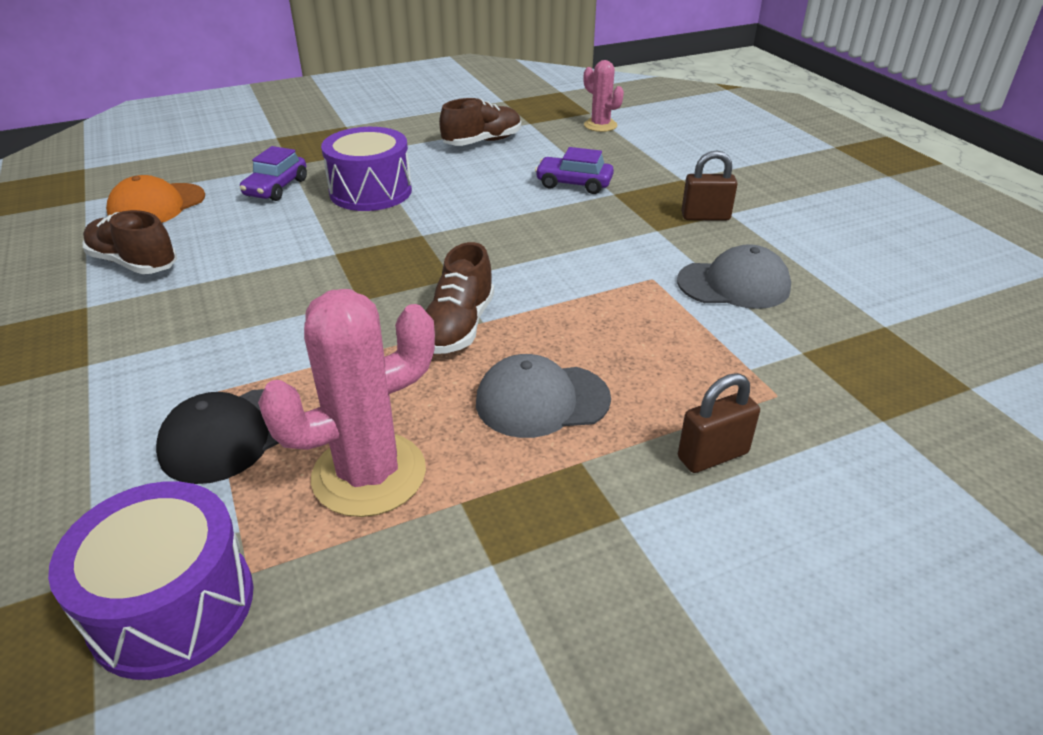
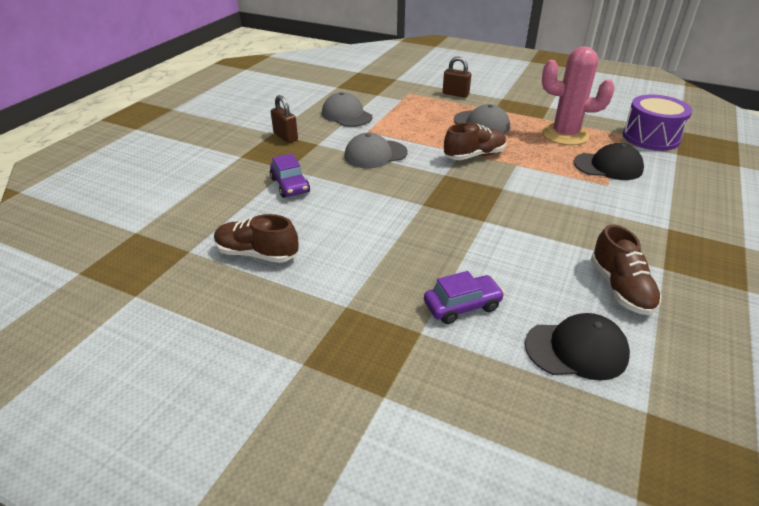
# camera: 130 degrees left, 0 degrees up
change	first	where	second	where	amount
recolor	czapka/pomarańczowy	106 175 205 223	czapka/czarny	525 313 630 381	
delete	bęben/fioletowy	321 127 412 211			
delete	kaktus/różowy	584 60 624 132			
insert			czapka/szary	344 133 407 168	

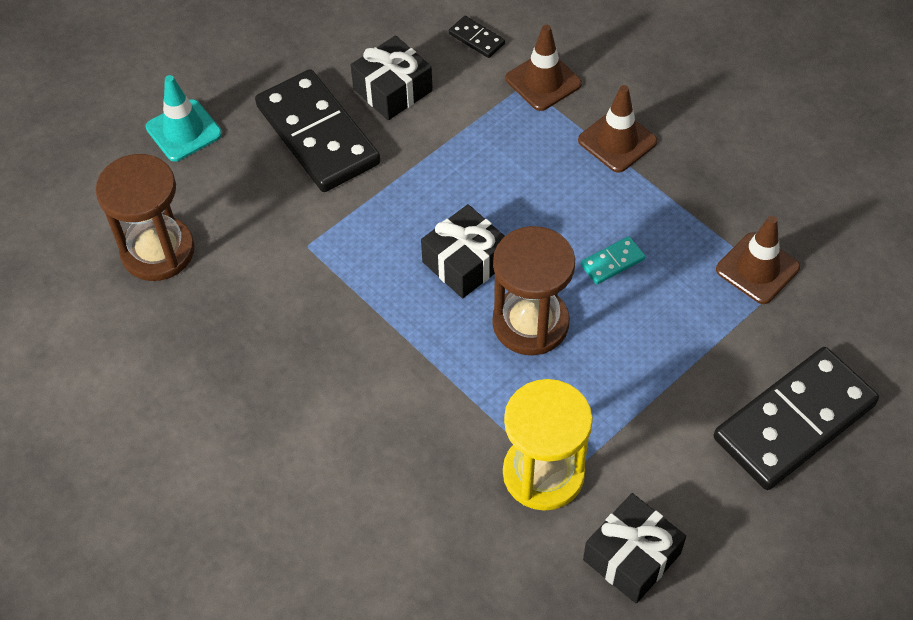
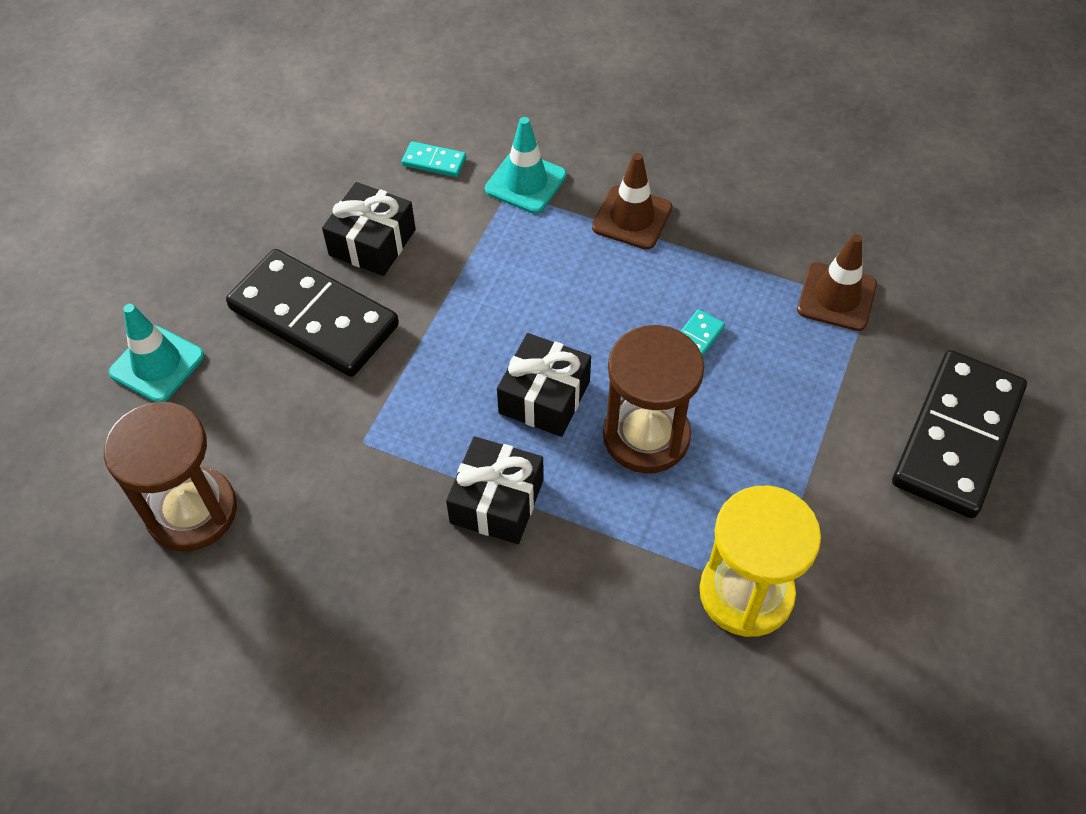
# camera: 25 degrees left, 0 degrees up
change	first	where	second	where	amount
recolor	kostka domina/czarny	449 16 505 58	kostka domina/turkusowy	402 141 466 177	
recolor	pachołek/brązowy	506 25 582 111	pachołek/turkusowy	485 117 567 214	
move	prezent/czarny	583 493 686 604		446 436 544 544	

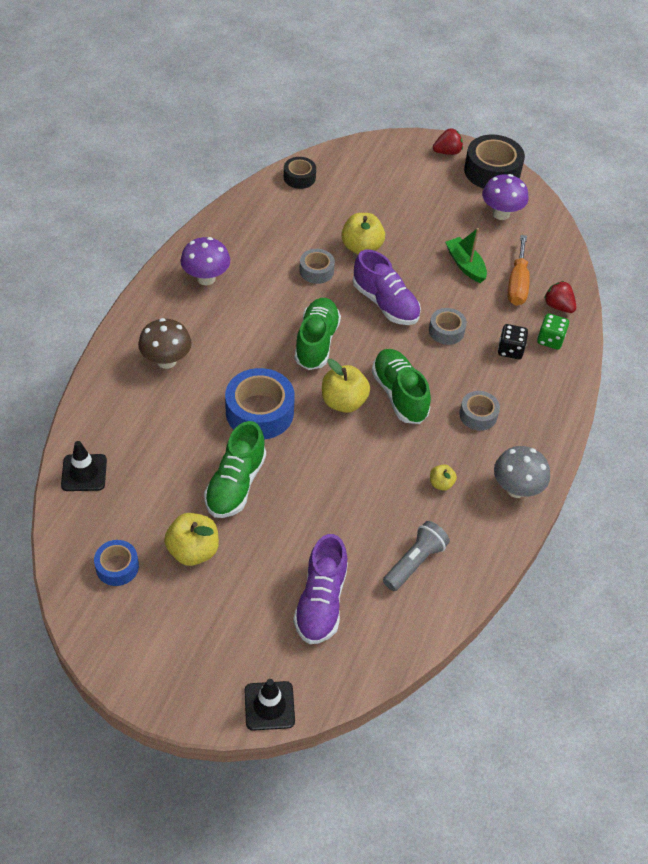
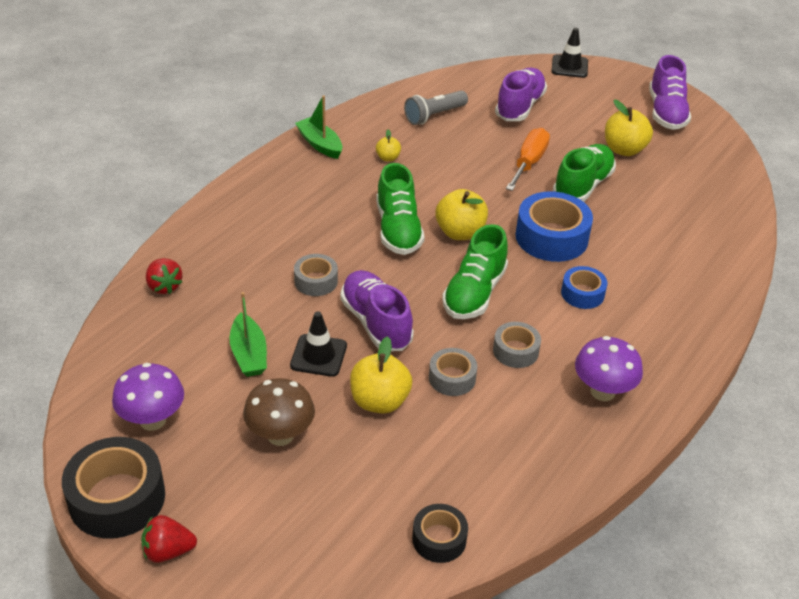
# camera: 165 degrees left, 10 degrees down
change	first	where	second	where	amount
move	pachołek/czarny	61 441 107 491		290 311 347 377	
move	taśma klejąca/niebieski	94 540 139 586		561 266 607 309	
move	grzyb/brązowy	138 318 192 369		243 378 315 446	
move	taśma klejąca/szary	459 391 500 431		493 322 541 368	
replace	grzyb/szary	494 446 550 498	łódka/zielony	295 96 342 159	
delete	kostka do gry/czarny	498 324 528 359			
move	śrubokręt/pomarańczowy	507 235 530 306		506 128 550 191	
delete	kostka do gry/zielony	537 313 569 350			
insert			but/fioletowy	649 55 691 130	

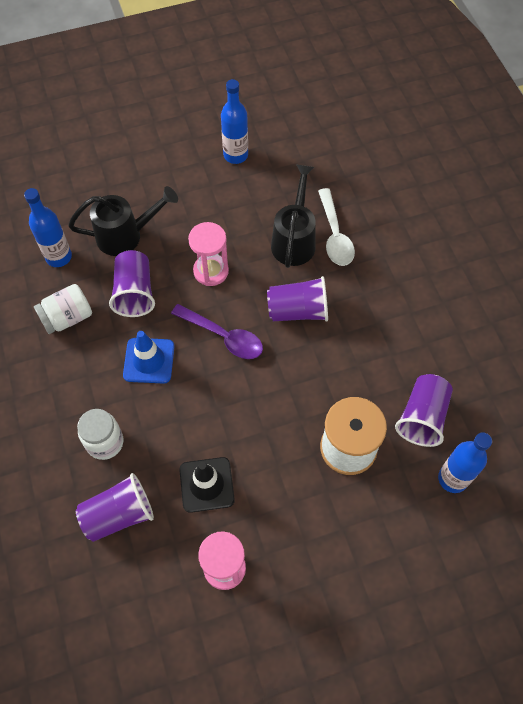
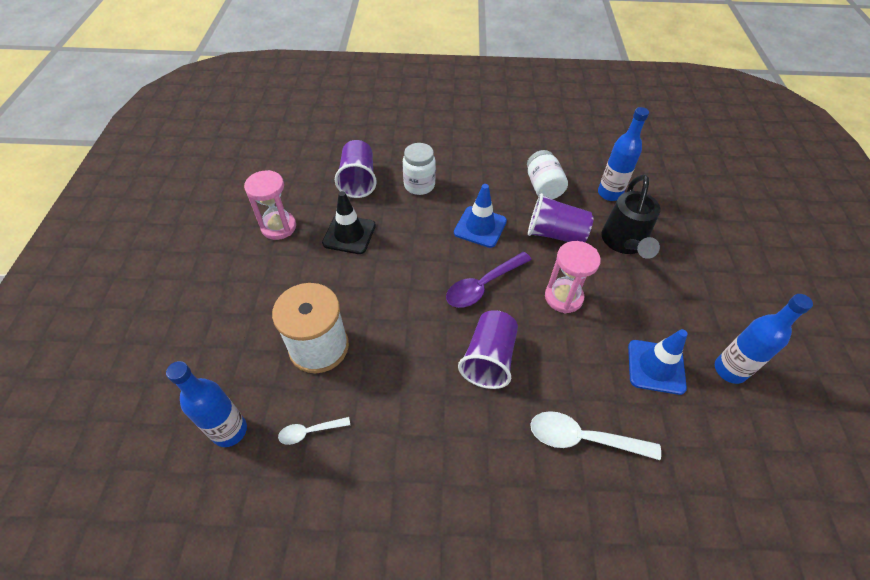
# camera: 110 degrees right, 10 degrees down
change	first	where	second	where	amount
delete	konewka/czarny	271 164 316 268			
replace	szklanka/fioletowy	395 374 453 447	łyżka/biały	278 417 350 445	
insert			pachołek/niebieski	628 329 688 395	

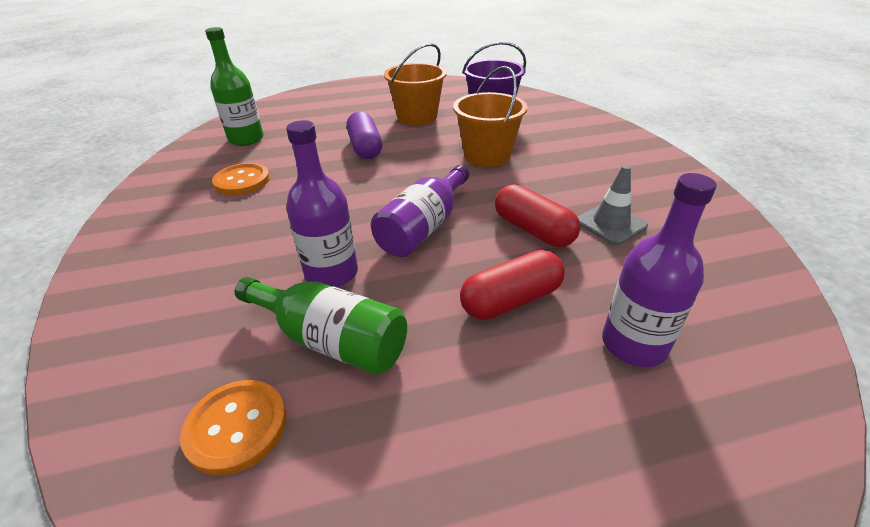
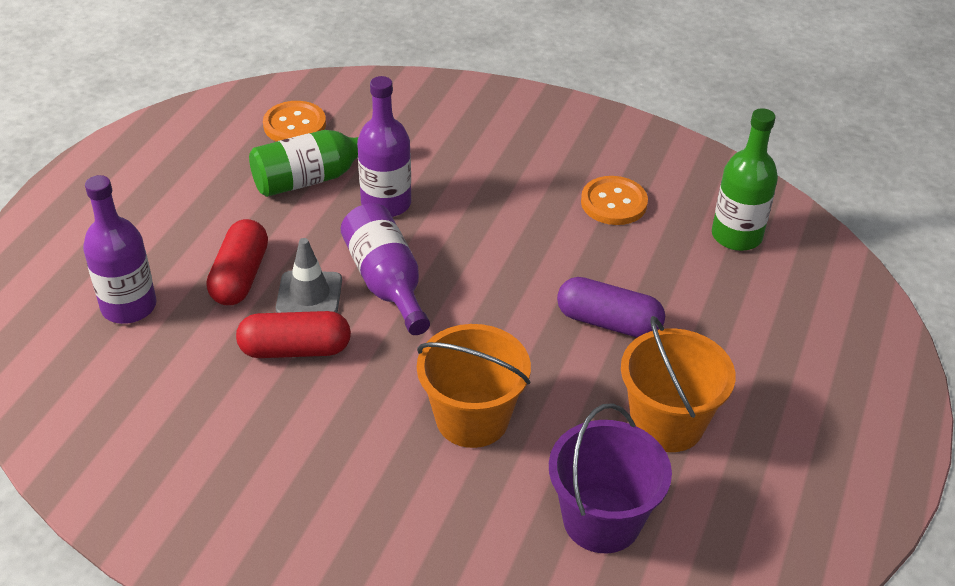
# camera: 125 degrees right, 5 degrees up
change	first	where	second	where	amount
move	pachołek/szary	578 165 648 245		276 238 342 313	

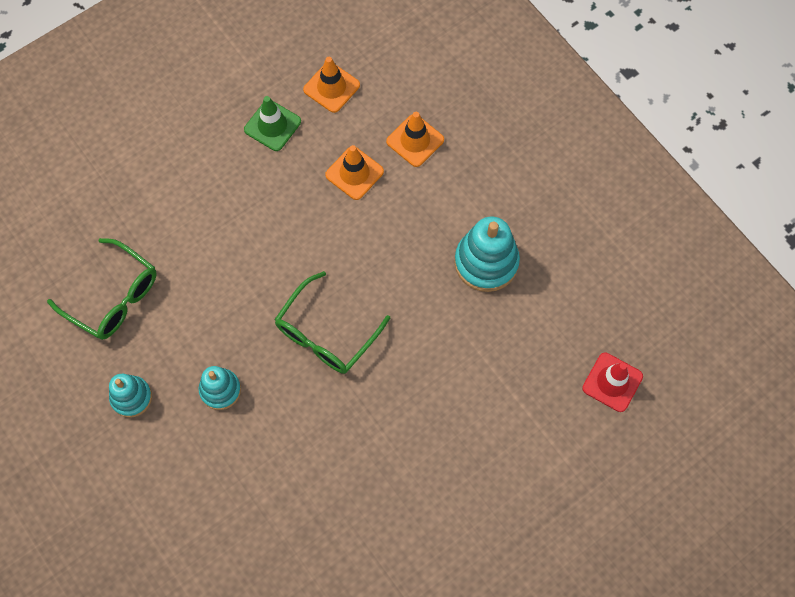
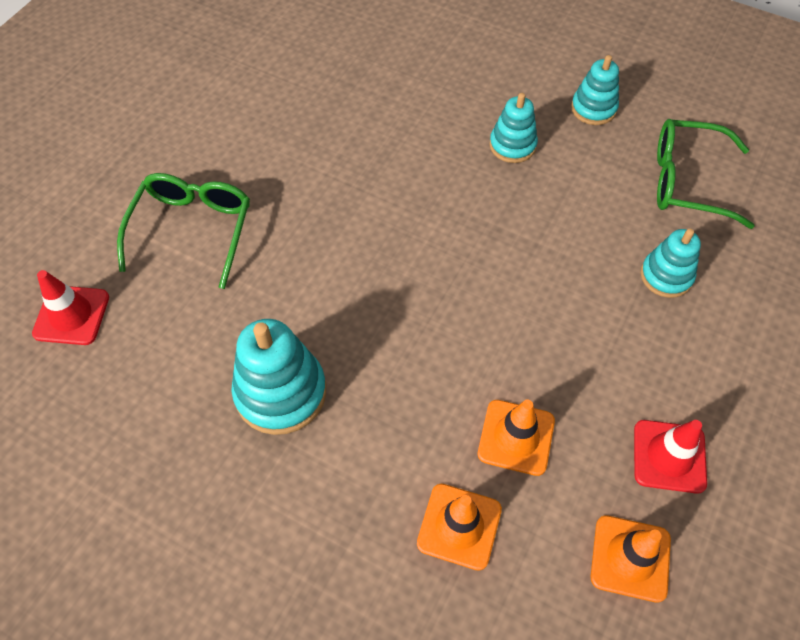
# camera: 155 degrees right, 10 degrees down
change	first	where	second	where	amount
recolor	pachołek/zielony	244 96 301 151	pachołek/czerwony	634 420 707 494	
move	okulary/zielony	274 271 390 374		117 173 250 289	
insert			zabawka nakładanka/turkusowy	641 229 701 298	

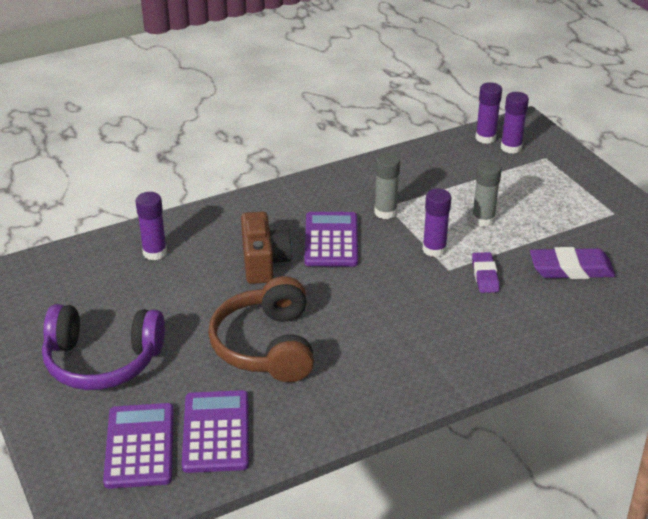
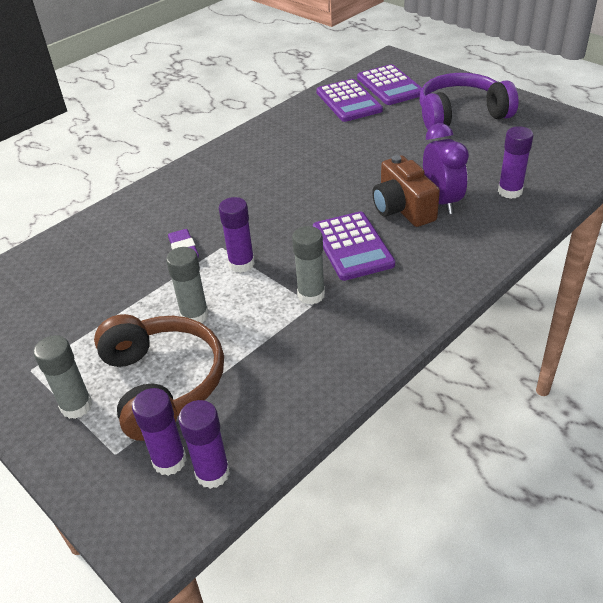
# camera: 165 degrees right, 5 degrees up
change	first	where	second	where	amount
move	słuchawki/brązowy	208 276 314 382		94 314 224 441	
delete	gumka do mazania/fioletowy	530 247 616 279			
insert			klej w sztyfcie/szary	33 335 92 419	
insert			budzik/fioletowy	423 123 469 214	

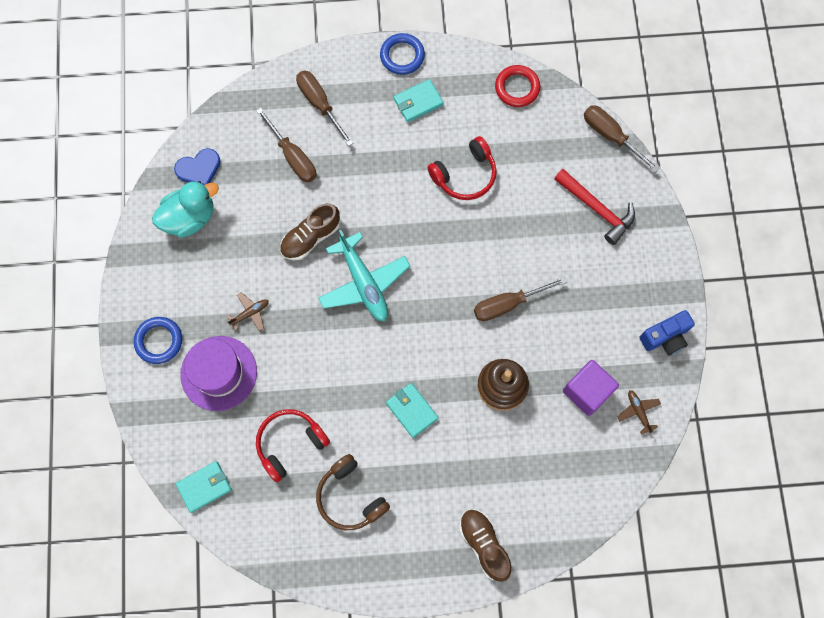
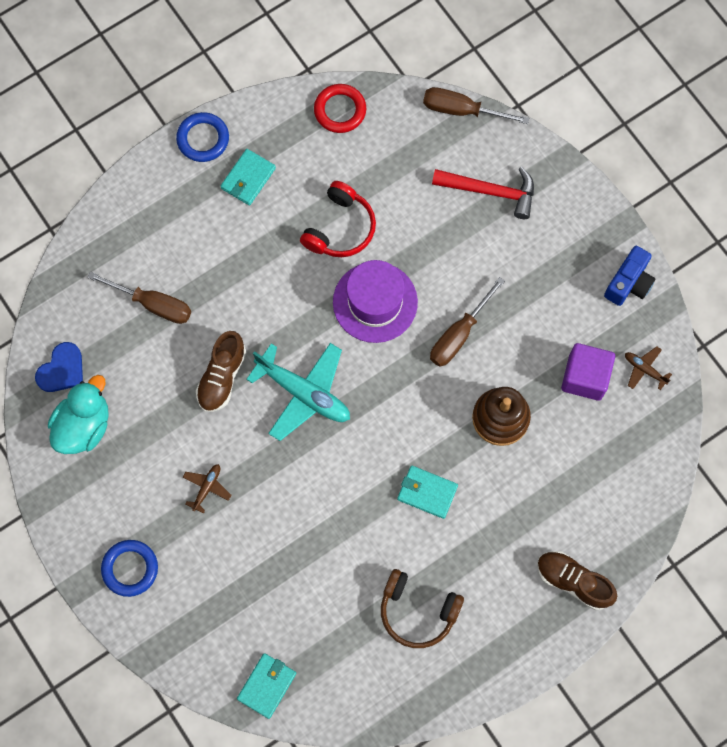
# camera: 30 degrees left, 0 degrees up
change	first	where	second	where	amount
move	kapelusz/fioletowy	180 336 257 411		333 260 418 343	
delete	słuchawki/czerwony	256 409 330 482			
delete	śrubokręt/brązowy	296 71 353 146			

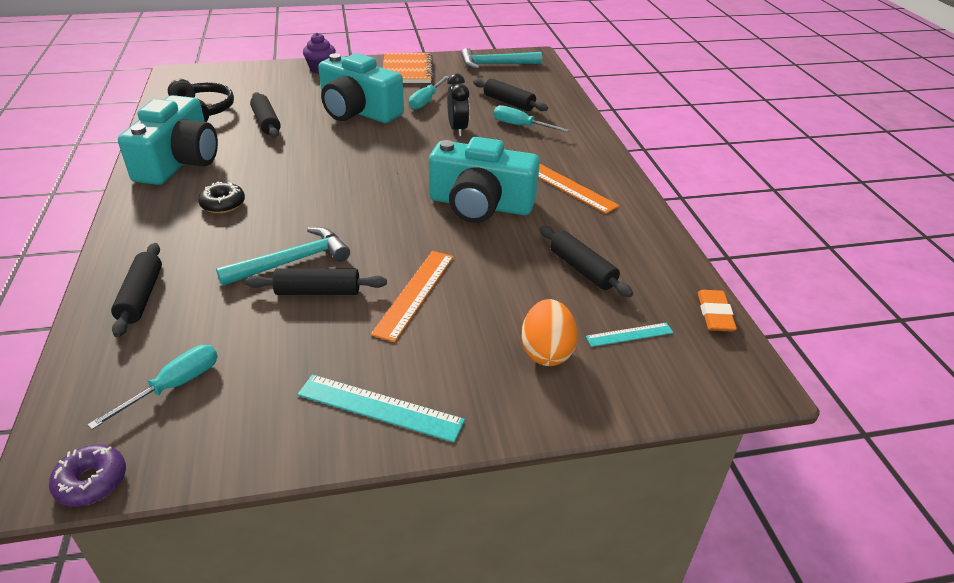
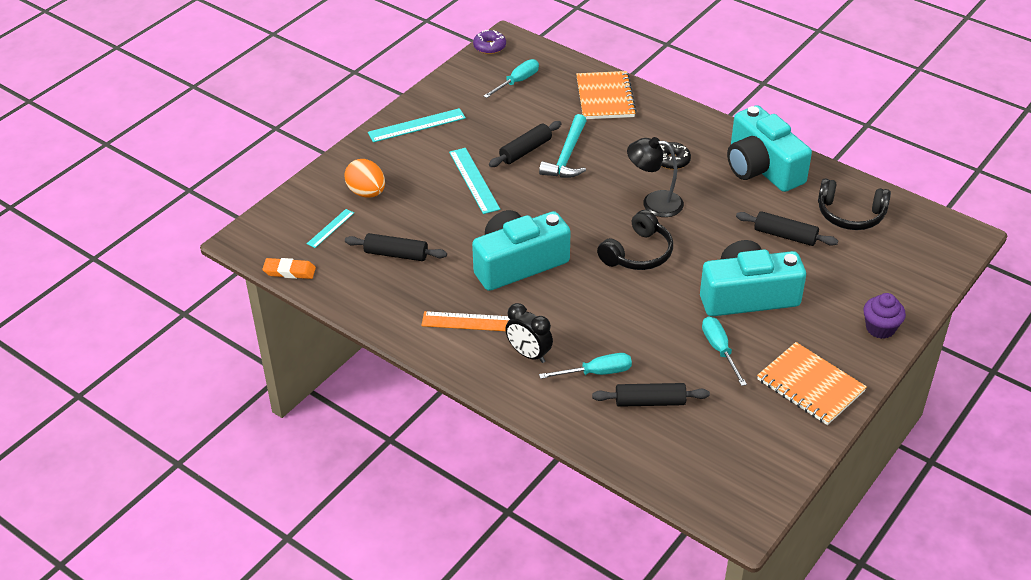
# camera: 140 degrees right, 5 degrees up
change	first	where	second	where	amount
rotate	śrubokręt/turkusowy	87 345 218 430		483 59 539 98	135 degrees counterclockwise
replace	wałek do ciasta/czarny	111 243 162 337	zeszyt/pomarańczowy	576 71 637 119	
recolor	linijka/pomarańczowy	371 251 454 342	linijka/turkusowy	449 148 500 214	
move	budzik/czarny	447 73 469 137		505 303 553 363	
delete	młotek/turkusowy	461 48 542 69			
rotate	gumka do mazania/pomarańczowy	698 290 737 332		262 258 316 279	45 degrees counterclockwise
insert			słuchawki/czarny	597 210 673 270	
insert			lampka/czarny	627 137 684 217	

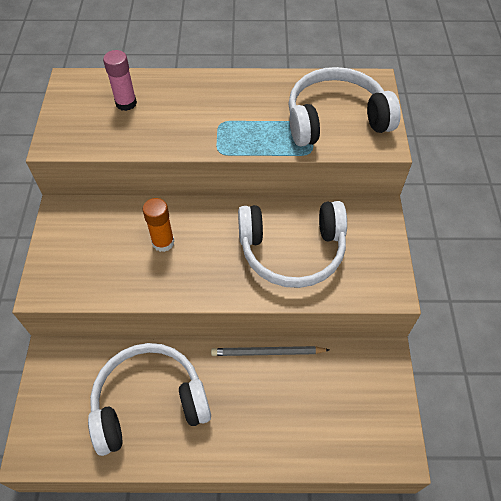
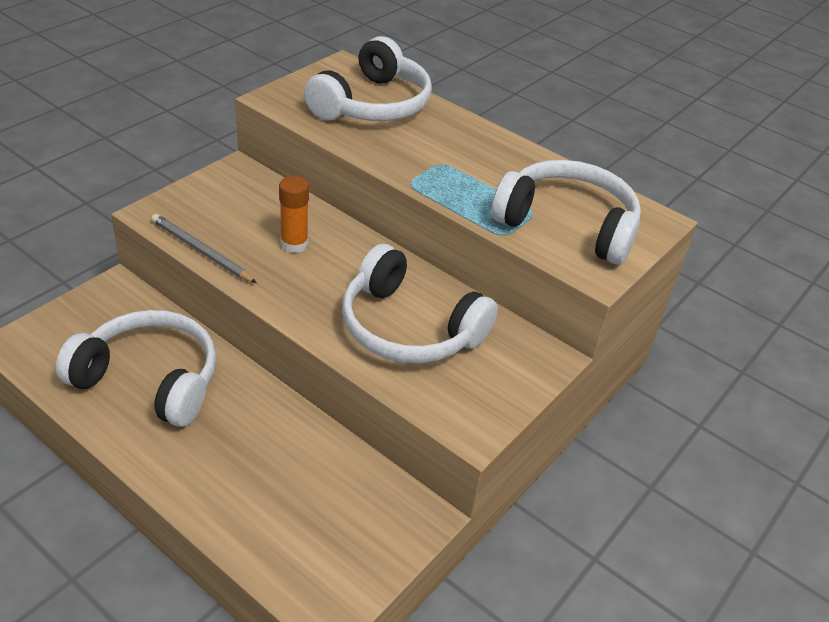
# camera: 35 degrees right, 15 degrees down
change	first	where	second	where	amount
replace	klej w sztyfcie/różowy	103 50 137 111	słuchawki/biały	304 36 432 121	
move	ołówek/szary	211 346 329 356		151 214 257 283	

